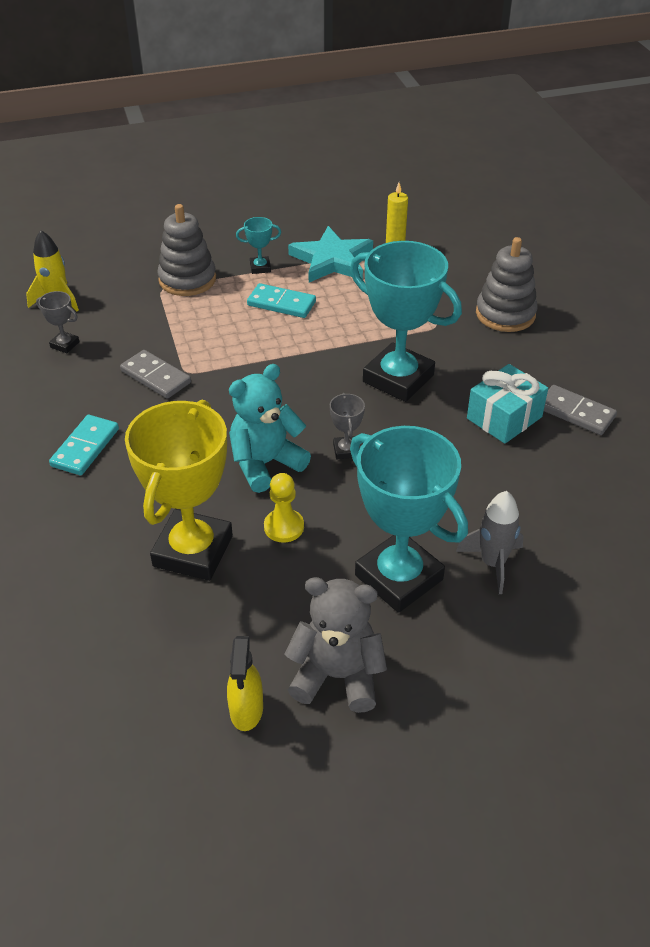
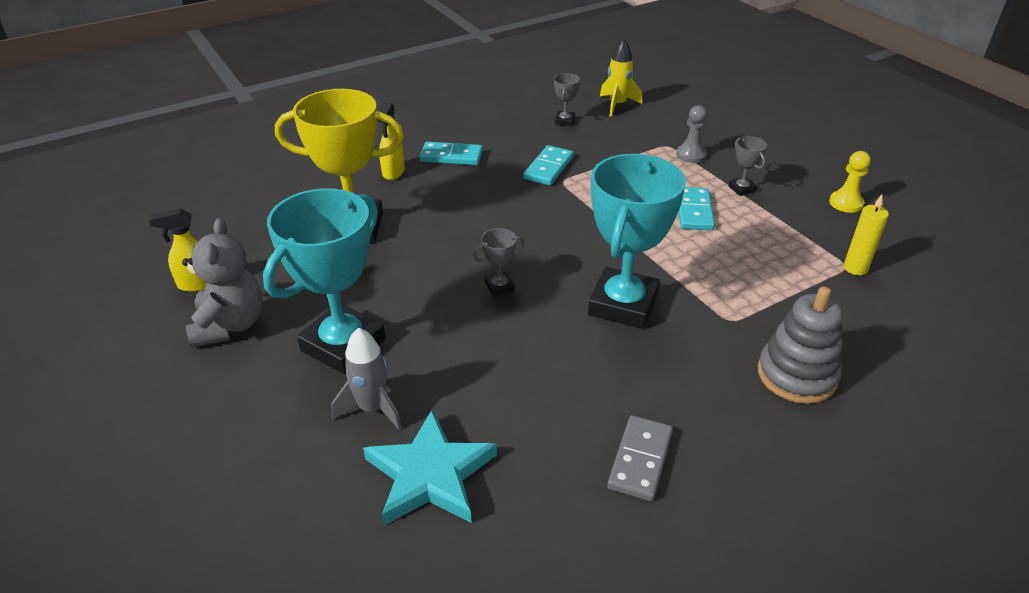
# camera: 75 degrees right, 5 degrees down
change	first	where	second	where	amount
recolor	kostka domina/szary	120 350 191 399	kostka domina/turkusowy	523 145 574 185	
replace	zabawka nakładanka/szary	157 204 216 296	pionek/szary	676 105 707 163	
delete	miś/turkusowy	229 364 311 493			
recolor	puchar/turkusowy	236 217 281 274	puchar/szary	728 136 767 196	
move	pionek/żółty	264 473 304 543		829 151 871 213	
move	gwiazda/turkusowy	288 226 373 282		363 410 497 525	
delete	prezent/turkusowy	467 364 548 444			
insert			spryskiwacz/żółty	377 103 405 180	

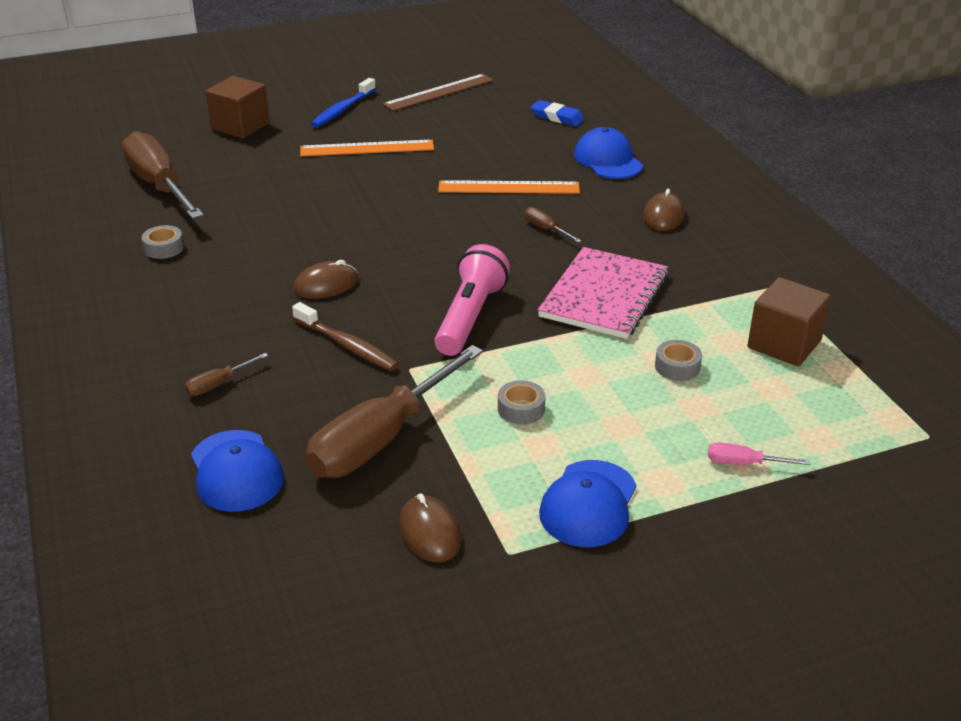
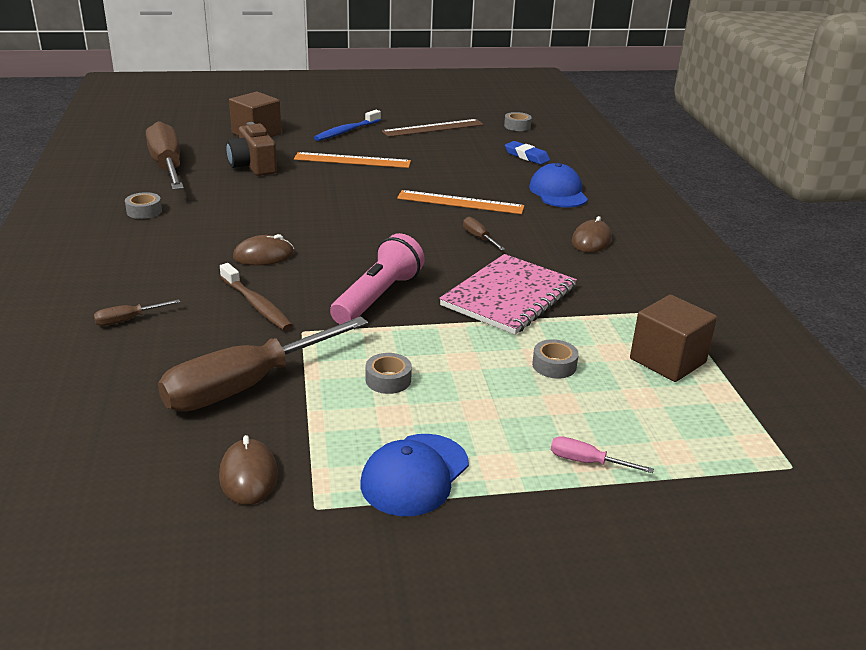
# camera: 10 degrees right, 5 degrees down
change	first	where	second	where	amount
delete	czapka/niebieski	191 430 284 512			
insert			aparat fotograficzny/brązowy	226 122 277 176	
insert			taśma klejąca/szary	504 112 532 131	

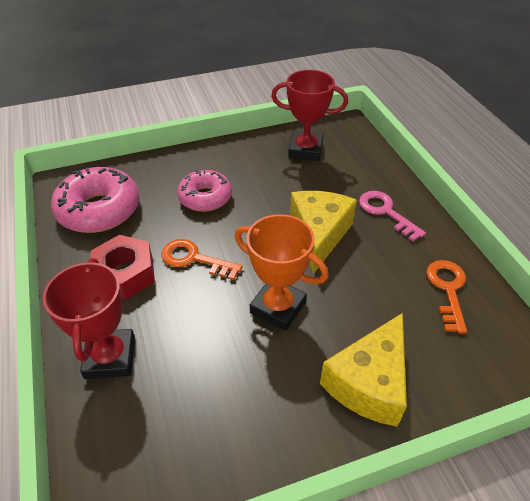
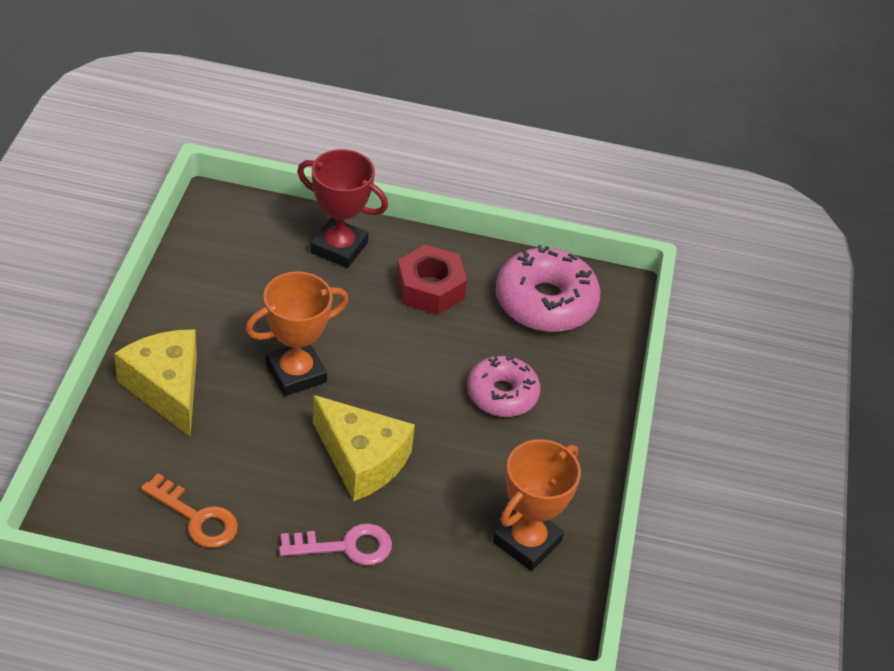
# camera: 115 degrees right, 0 degrees up
change	first	where	second	where	amount
delete	klucz/pomarańczowy	161 239 243 280			
recolor	puchar/czerwony	271 70 348 161	puchar/pomarańczowy	493 439 581 571	

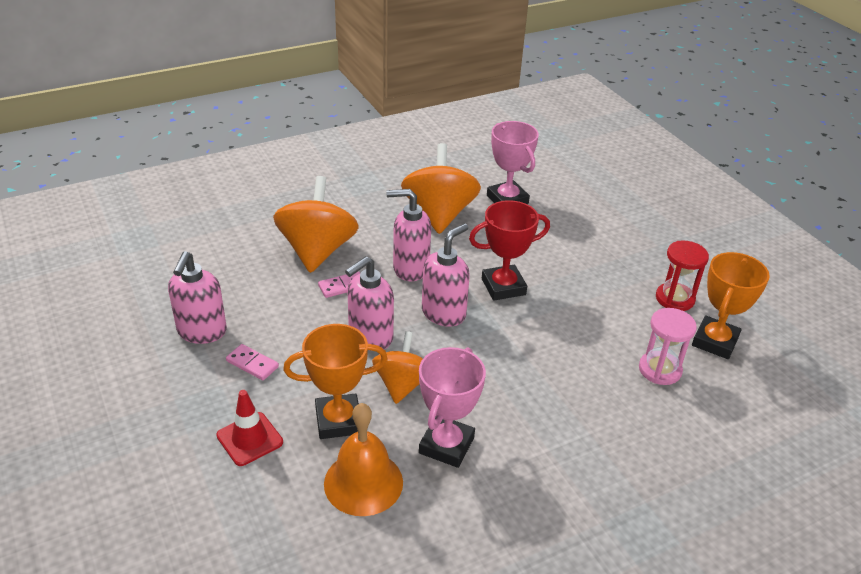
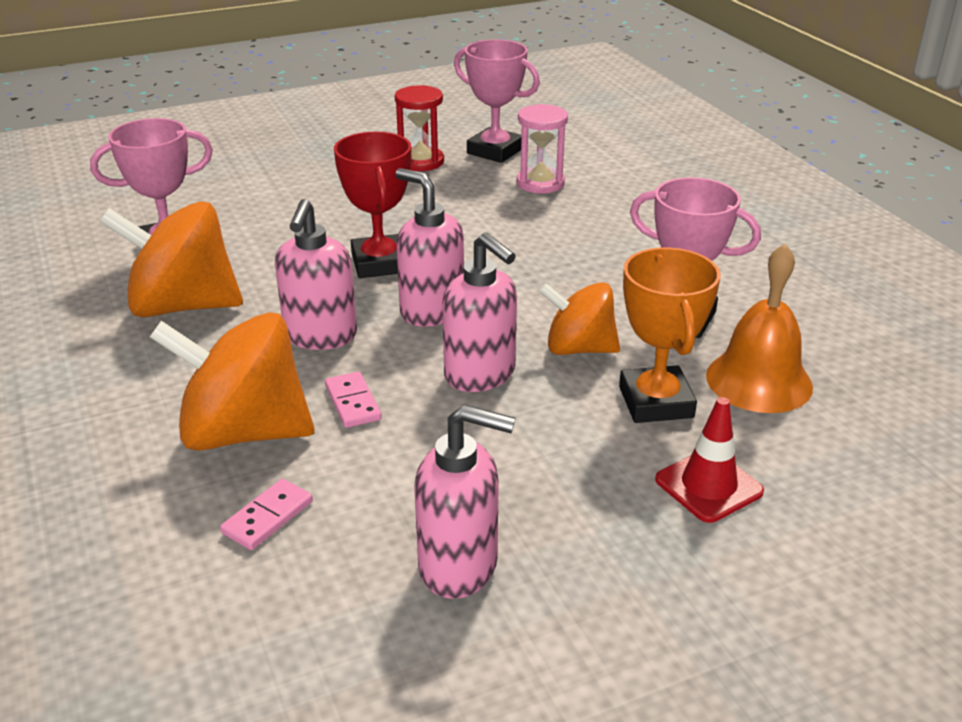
# camera: 85 degrees left, 5 degrees down
change	first	where	second	where	amount
move	kostka domina/różowy	226 344 279 380		220 479 313 550	
recolor	puchar/pomarańczowy	692 252 770 359	puchar/różowy	454 39 540 163	

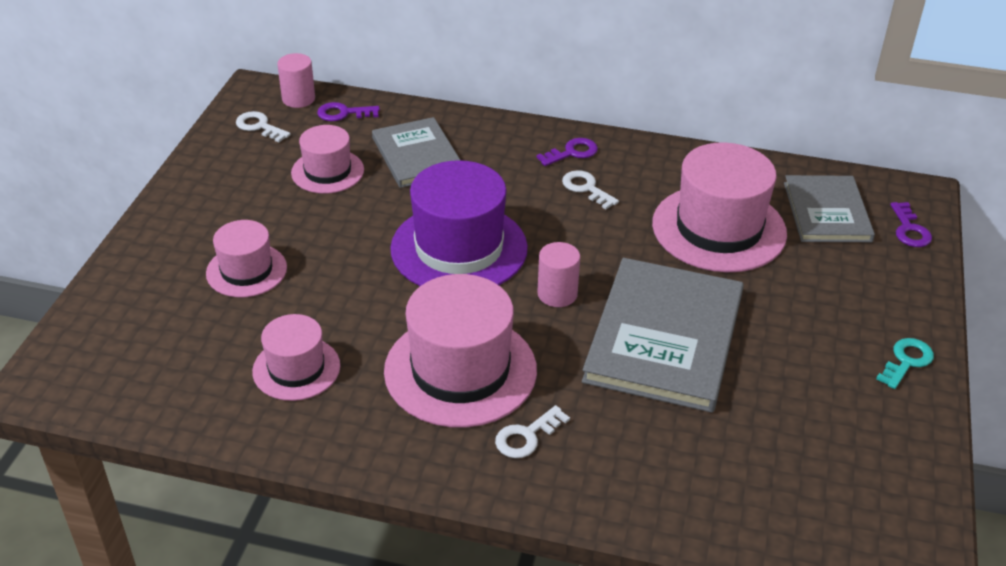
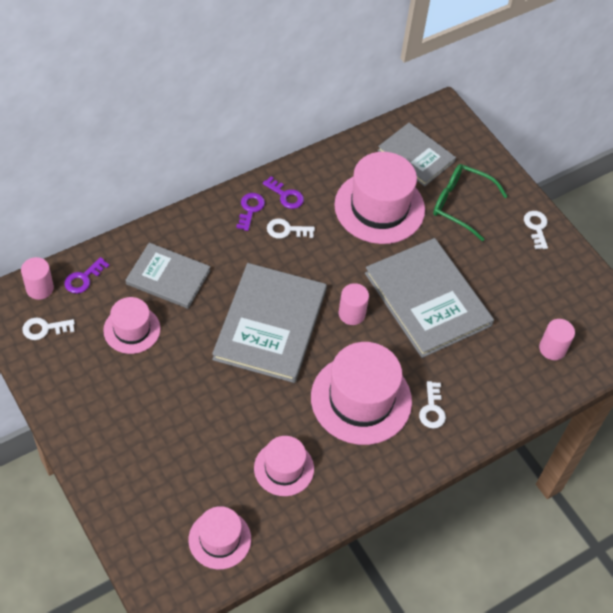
# camera: 50 degrees left, 15 degrees up
change	first	where	second	where	amount
move	kapelusz/różowy	206 220 287 297		189 506 251 569	
replace	kapelusz/fioletowy	390 160 528 286	książka/szary	212 263 327 383	
recolor	klucz/turkusowy	876 338 934 389	klucz/biały	524 211 548 249	
move	klucz/fioletowy	890 202 932 247		263 176 304 209	
insert			okulary/zielony	433 164 508 241	
insert			walec/różowy	539 319 575 360	

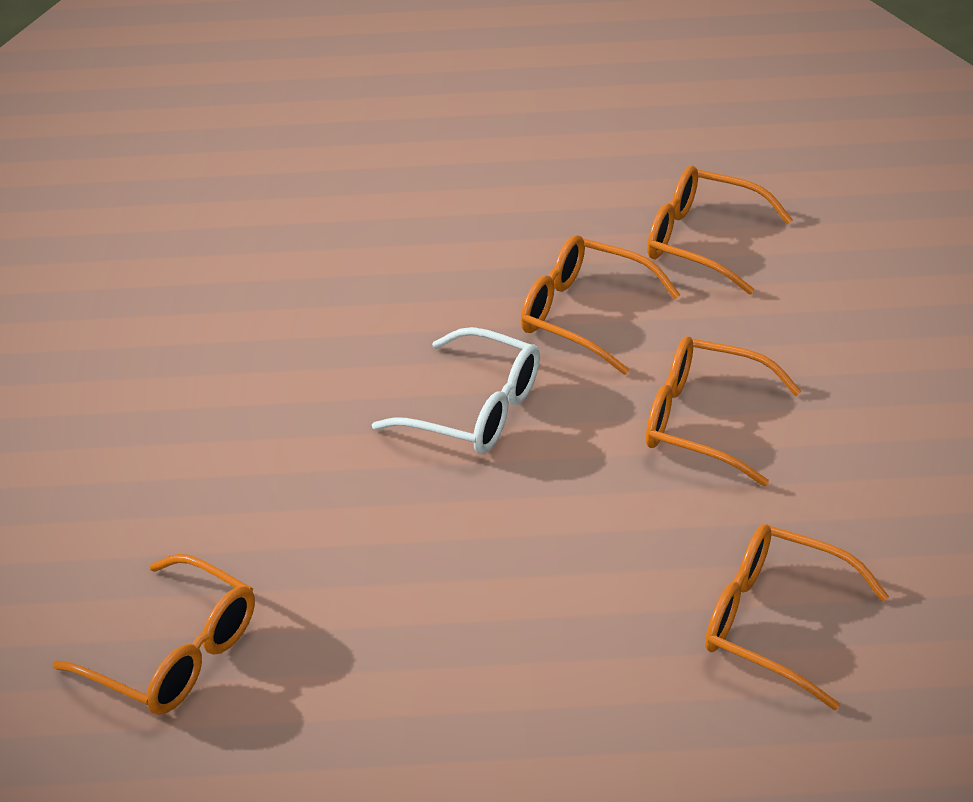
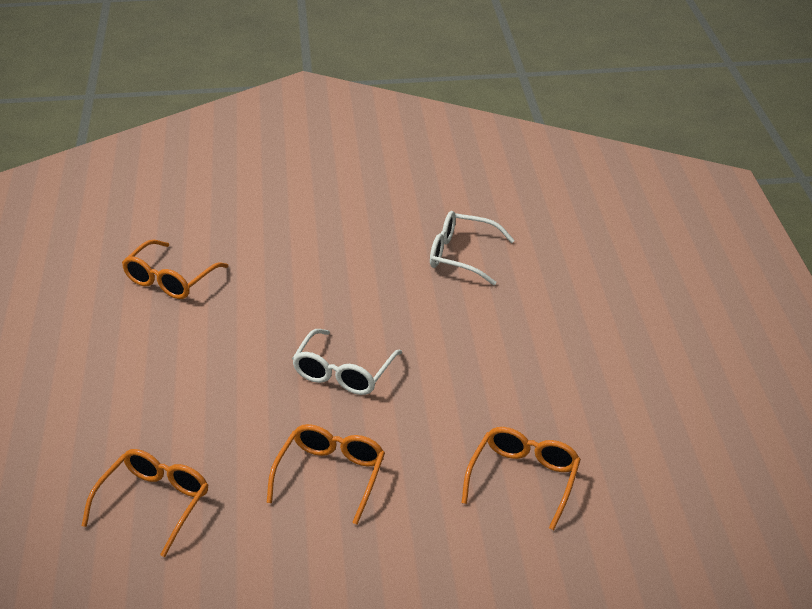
# camera: 85 degrees right, 5 degrees down
change	first	where	second	where	amount
delete	okulary/pomarańczowy	521 235 680 375			
insert			okulary/biały	430 211 515 285	

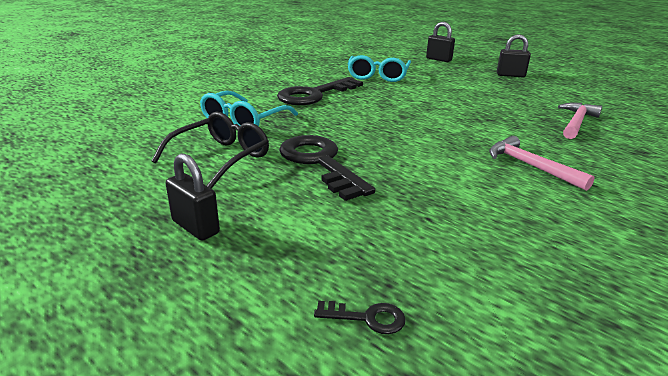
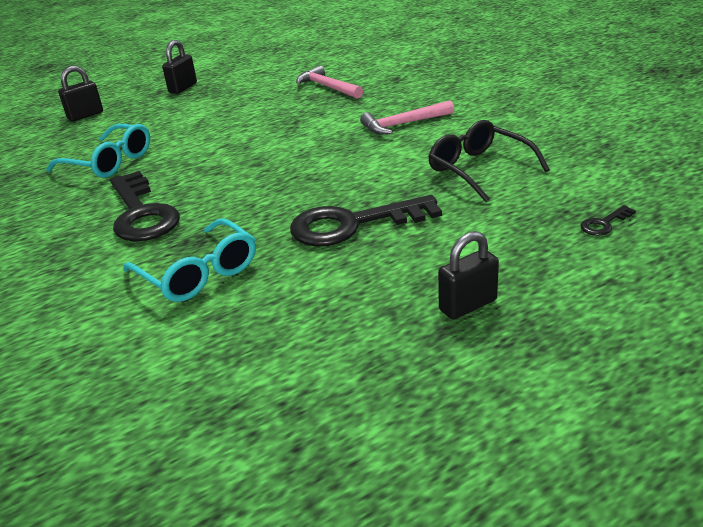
# camera: 70 degrees left, 5 degrees up
change	first	where	second	where	amount
move	okulary/czarny	151 112 269 189		428 120 550 202	
rotate	klucz/czarny	314 301 406 334		580 205 636 236	150 degrees counterclockwise

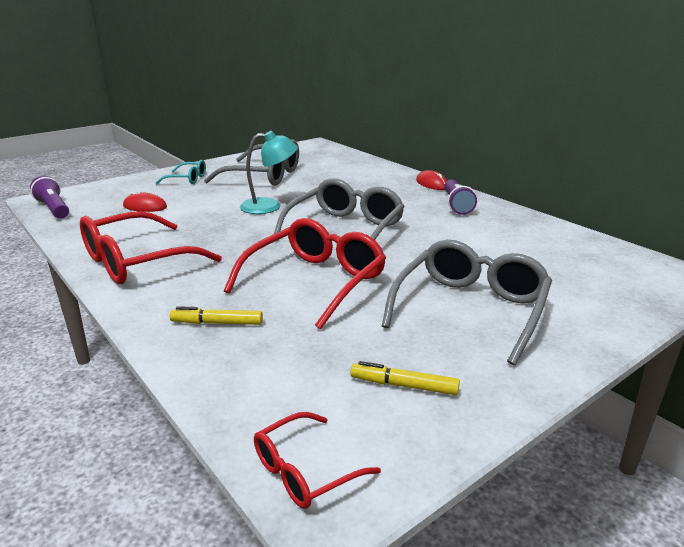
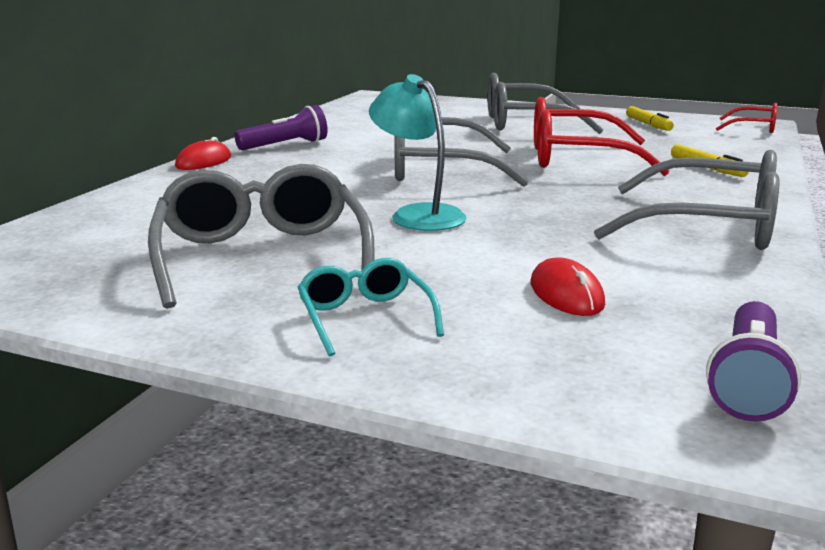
# camera: 120 degrees left, 5 degrees down
change	first	where	second	where	amount
recolor	okulary/czerwony	80 211 222 284	okulary/szary	594 150 779 250	

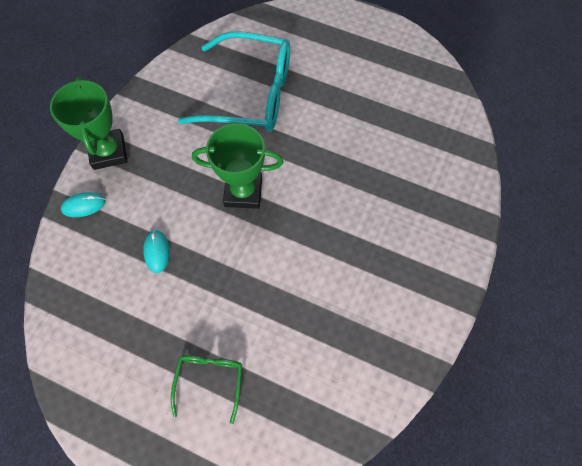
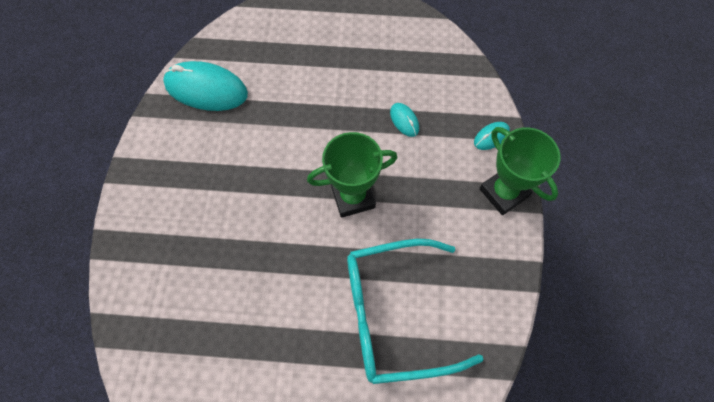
# camera: 160 degrees right, 0 degrees up
change	first	where	second	where	amount
delete	okulary/zielony	171 355 242 424			
insert			myszka/turkusowy	163 61 248 111	

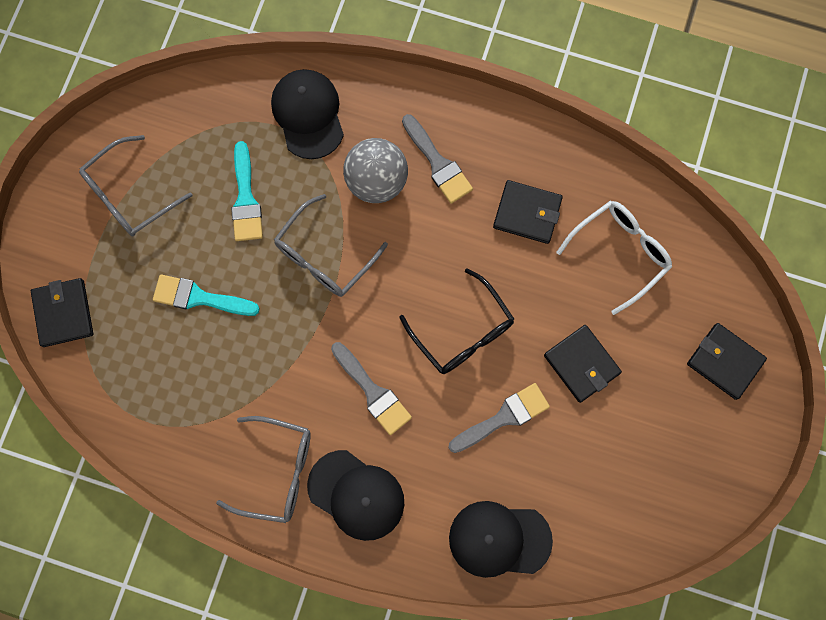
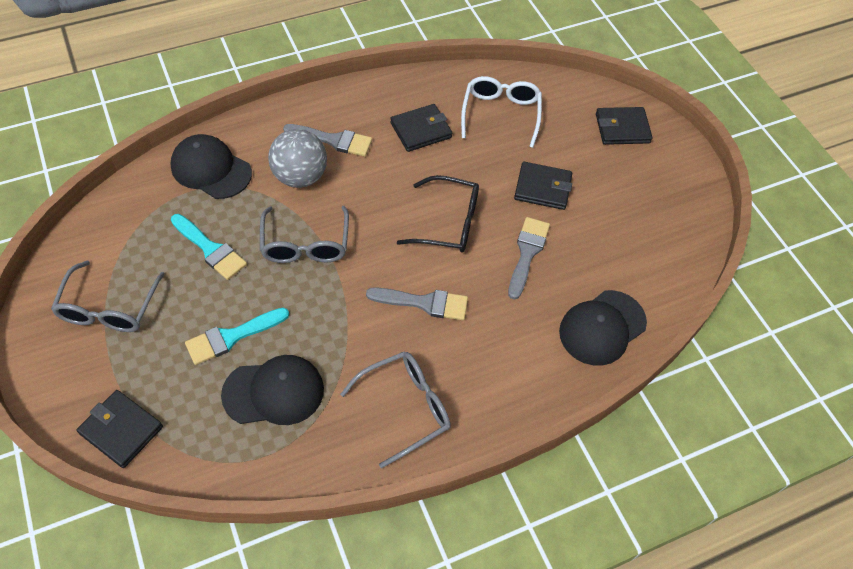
# camera: 45 degrees left, 20 degrees down
change	first	where	second	where	amount
move	czapka/czarny	307 450 404 541		221 355 324 425	

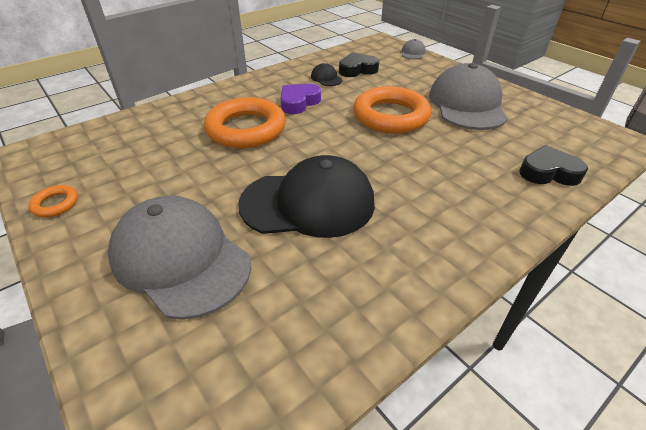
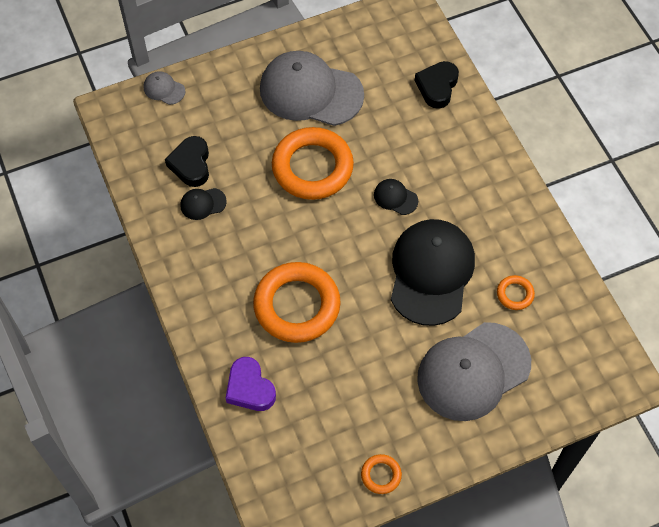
# camera: 75 degrees left, 20 degrees up
change	first	where	second	where	amount
move	serce/fioletowy	281 84 321 114		226 357 276 411	
insert			czapka/czarny	374 179 418 215	
insert			pierścień/pomarańczowy	497 275 535 310	

